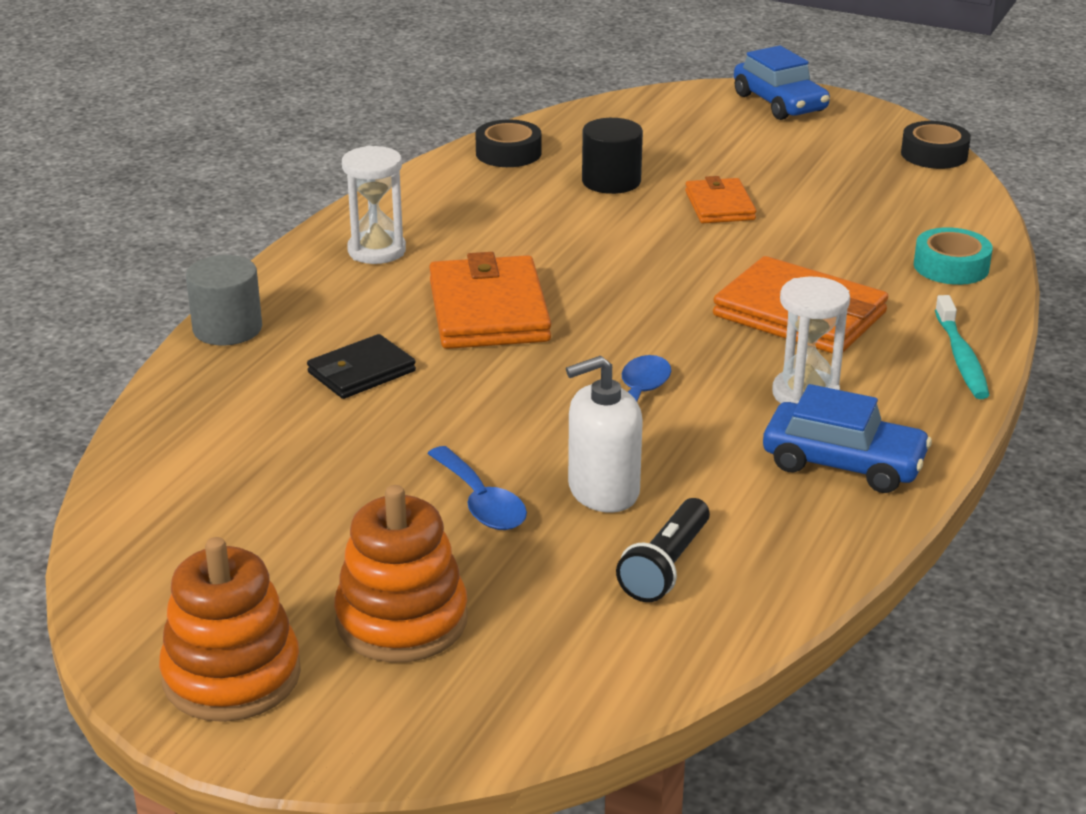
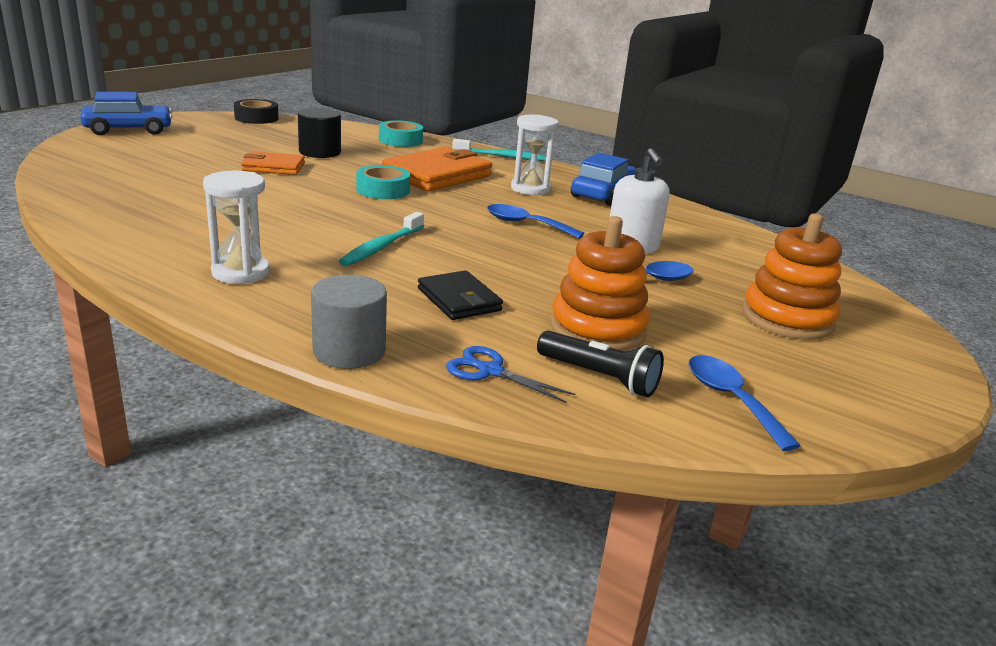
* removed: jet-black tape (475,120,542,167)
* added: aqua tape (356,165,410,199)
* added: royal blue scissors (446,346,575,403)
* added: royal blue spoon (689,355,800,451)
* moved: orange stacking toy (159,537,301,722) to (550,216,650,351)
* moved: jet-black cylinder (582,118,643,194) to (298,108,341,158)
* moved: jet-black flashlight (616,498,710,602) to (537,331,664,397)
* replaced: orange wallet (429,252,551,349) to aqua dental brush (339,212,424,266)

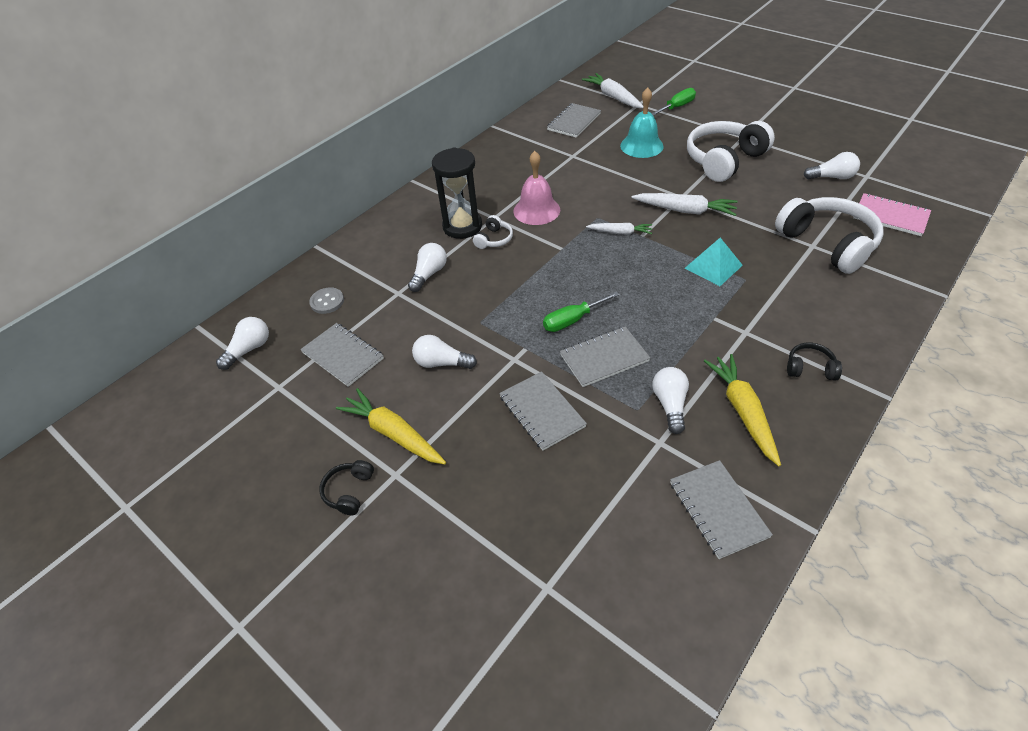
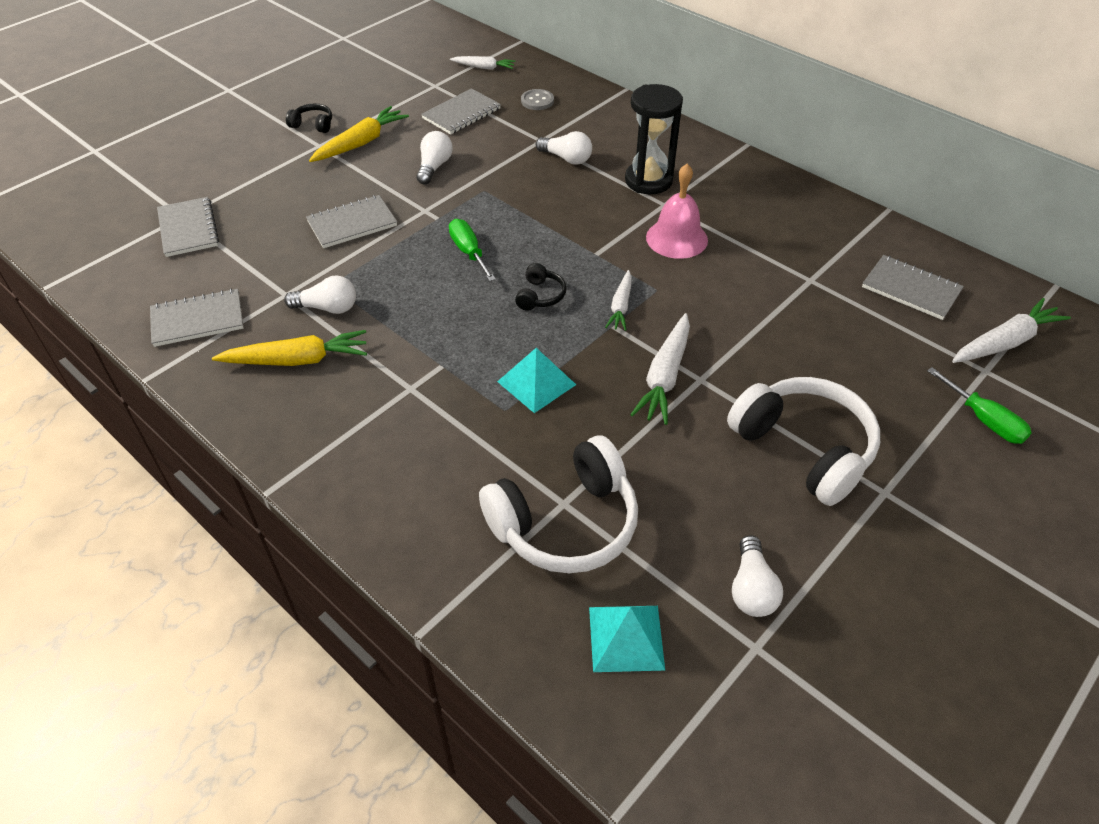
* removed: pure white headphones (473,215,513,249)
* removed: aqua school bell (620,87,663,158)
* moved: ash-grey notebook (560,326,650,387) to (157,197,219,257)
* moved: jet-black headphones (787,343,842,381) to (515,263,566,311)
* replaced: pure white bulb (216,317,269,370) to pure white toy carrot (450,56,516,70)
* replaced: rose-pink notebook (853,193,931,236) to aqua pyramid (589,606,665,672)

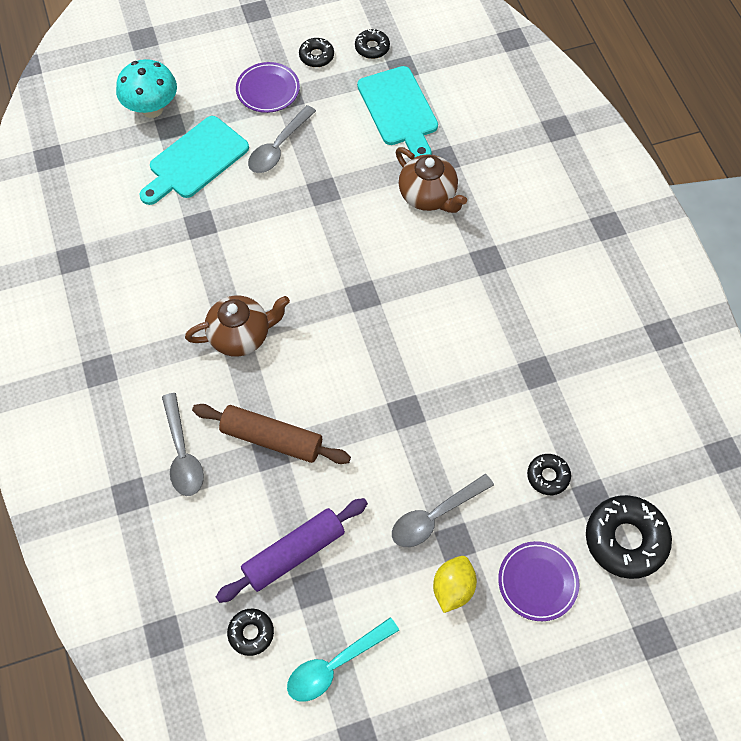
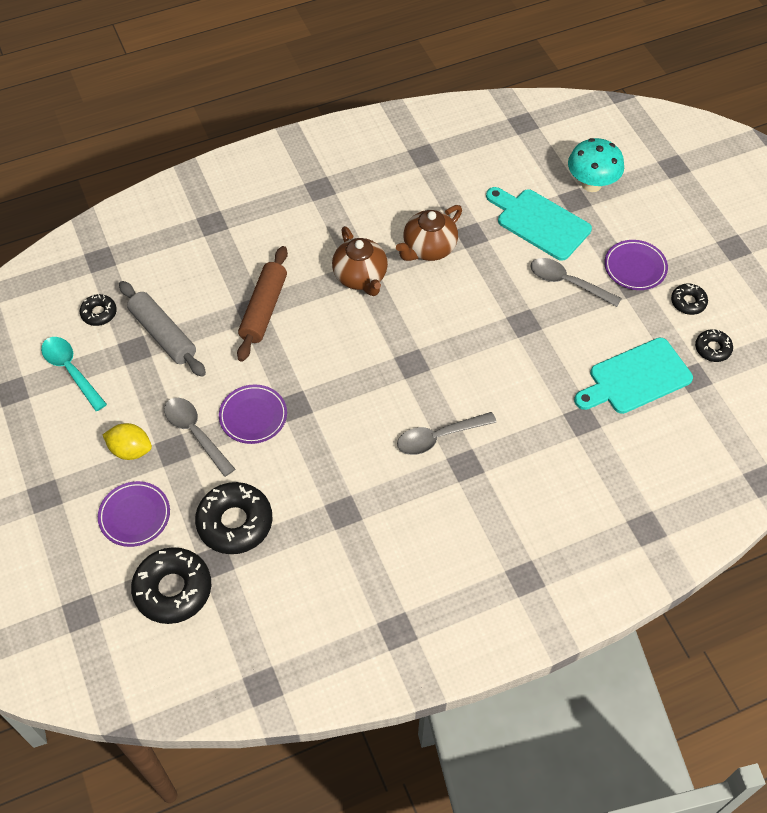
* added: violet plate (219,385,287,444)
* moved: ash-grey spoon (162,393,204,496) to (397,412,497,455)
* moved: brown teapot (395,147,467,213) to (396,205,462,261)
* recoloured: violet dough roller (216,498,368,603) to ash-grey dough roller (119,281,206,377)
* resized: jet-black glazed donut (527,454,571,495) = (195,482,272,554) x1.89

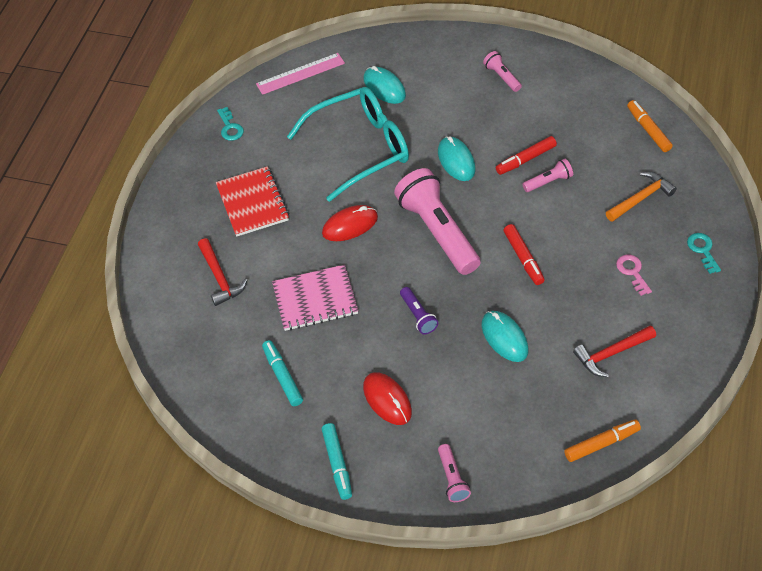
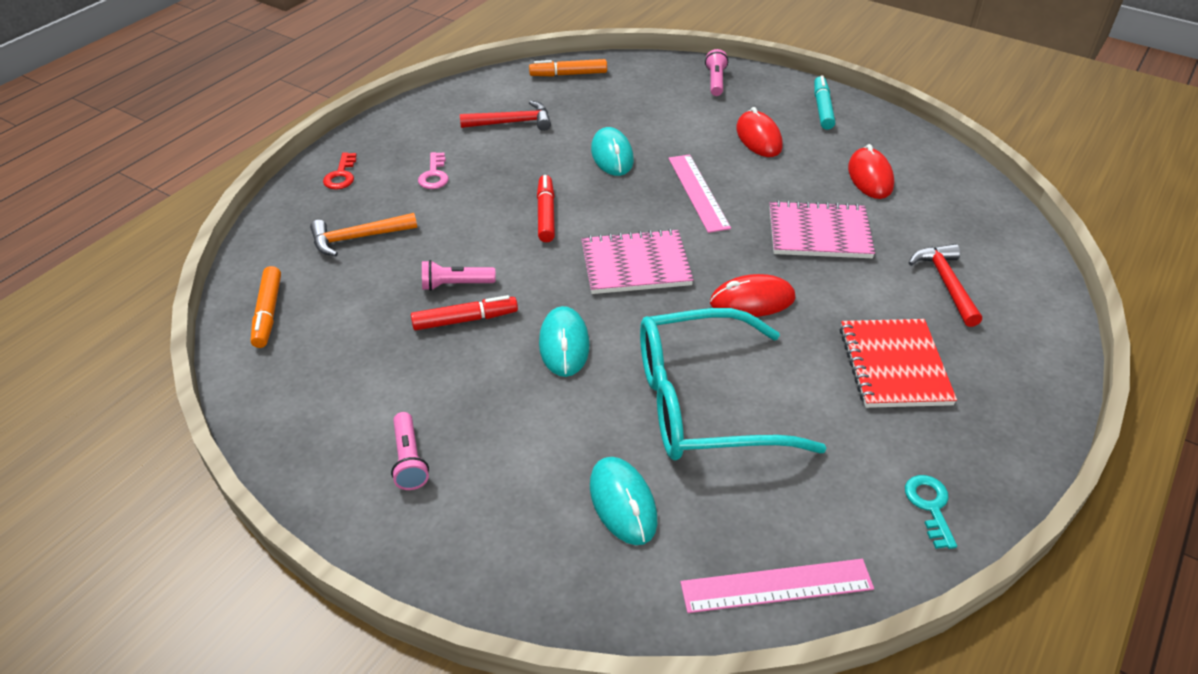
* replaced: aqua marker (262,340,303,406) to crimson PC mouse (848,144,894,199)
* replaced: rose-pink flashlight (394,168,481,275) to rose-pink notebook (581,229,694,294)
* replaced: violet flashlight (400,287,438,334) to rose-pink measuring stick (669,154,731,233)
* recoloured: aqua door key (687,233,721,274) to crimson door key (323,152,357,190)

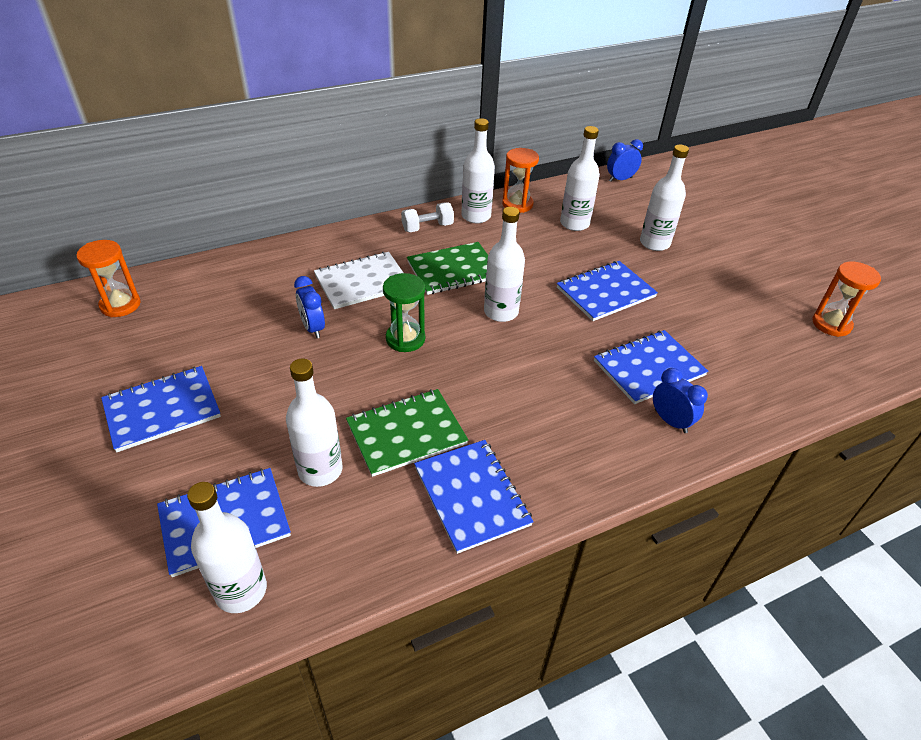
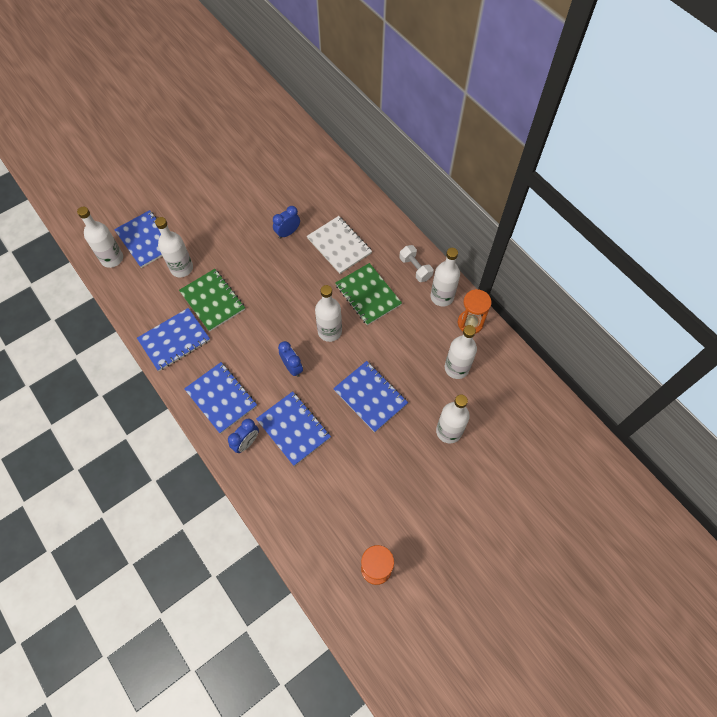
* removed: orange hourglass (76,240,141,317)
* removed: green hourglass (383,273,425,352)
* moved: royal blue notebook (101,366,221,452) to (184,362,257,434)
* moved: royal blue clock (607,139,643,182) to (278,341,303,377)

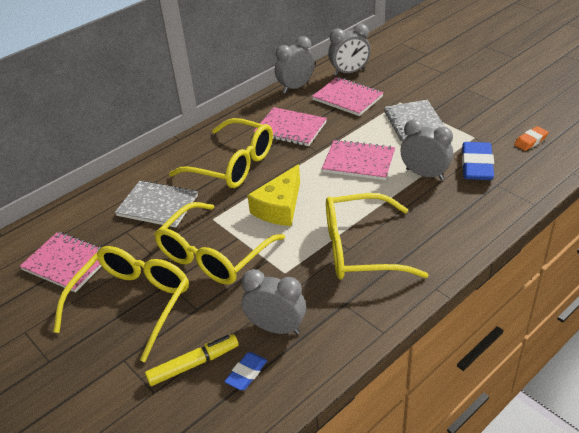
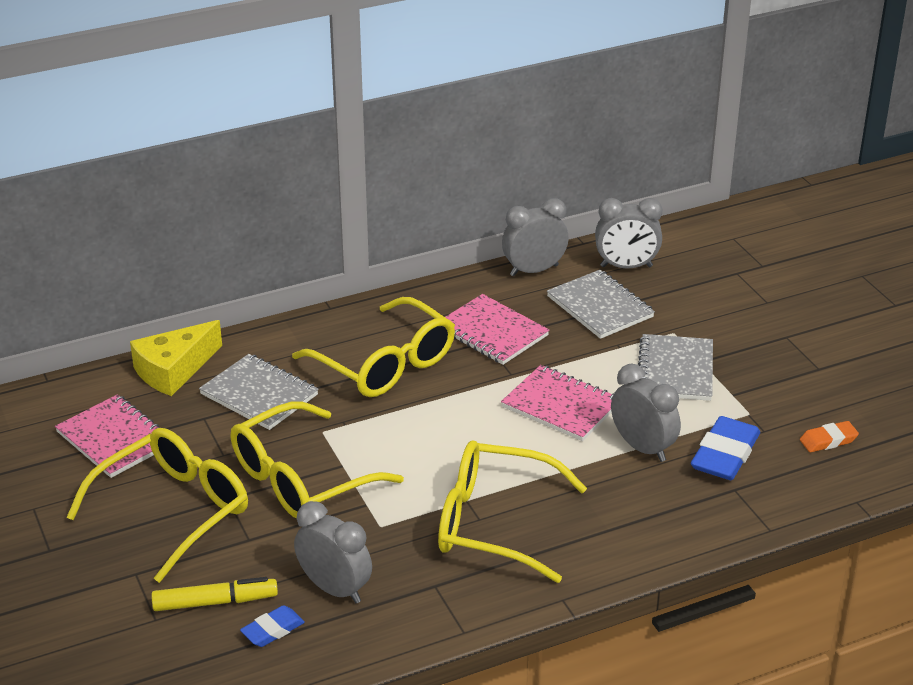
* moved: golden cheese wedge (247,164,300,226) to (130,320,222,396)
* recoloured: rose-pink notebook (312,77,384,116) to ash-grey notebook (547,270,655,339)

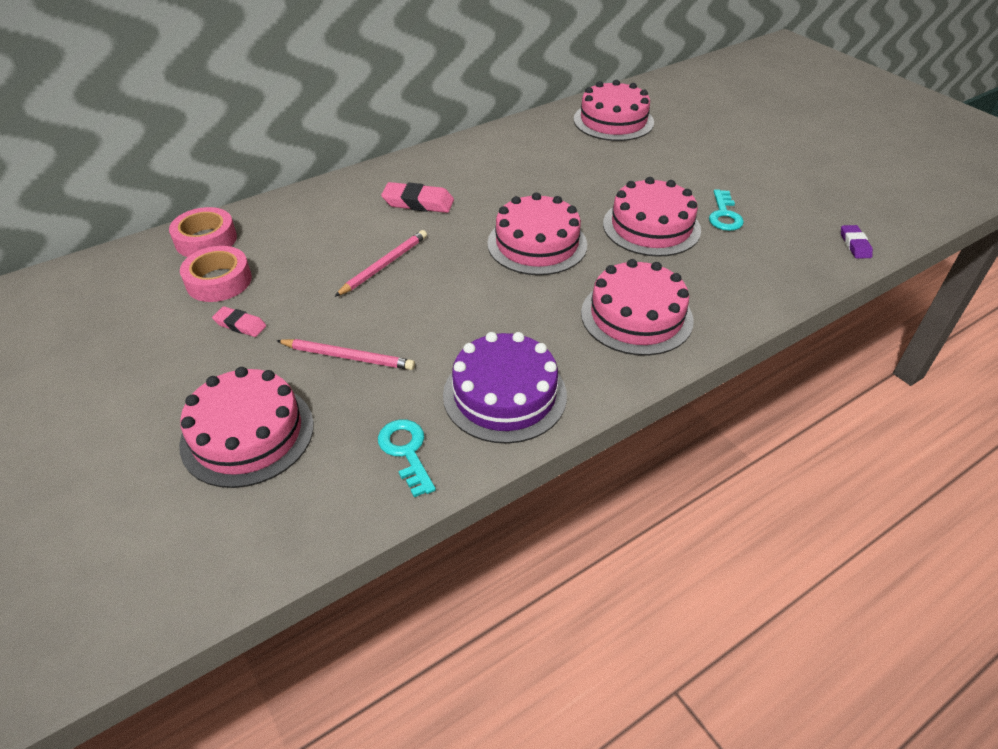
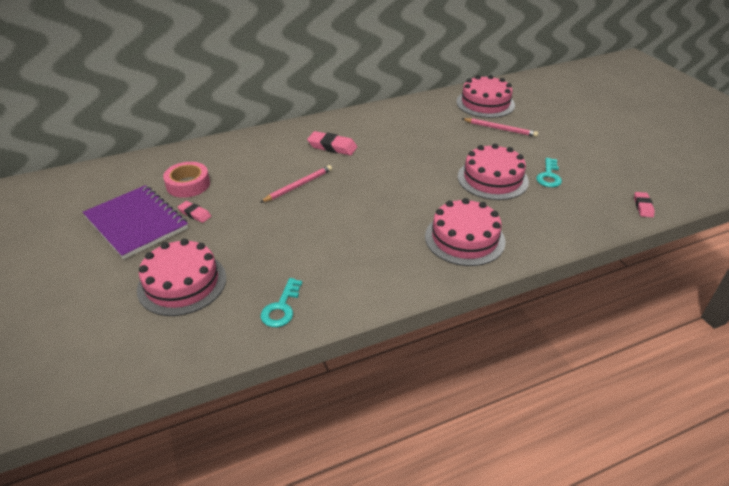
* removed: rose-pink tape (169,207,237,257)
* removed: violet cake (443,332,567,444)
* removed: rose-pink cake (487,192,587,275)
* added: violet notebook (83,185,188,259)
* moved: rose-pink wooden pencil (276,339,415,370) to (462,118,538,137)
* recoloured: violet eraser (841,225,873,259) to rose-pink eraser (634,192,655,217)
* turned: aqua door key (378,419,436,497) = (261,278,302,327) 150 degrees counterclockwise

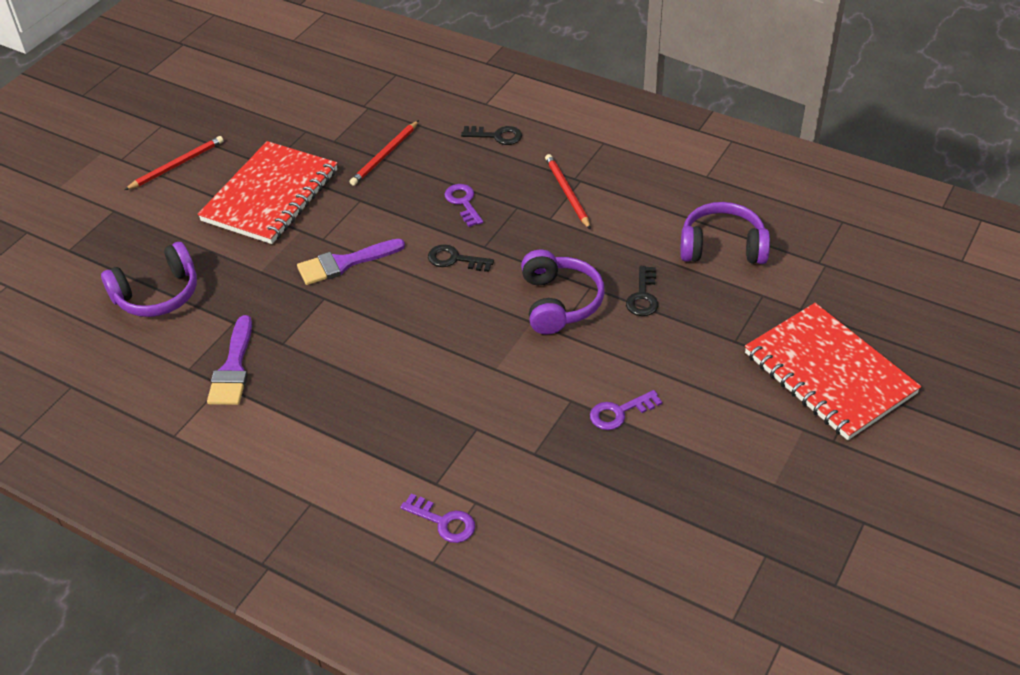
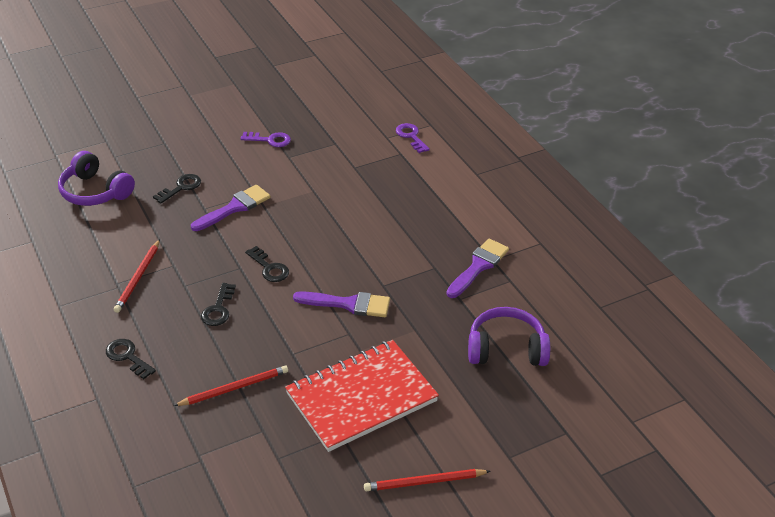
* removed: crimson notebook (745,303,921,440)
* replaced: violet headphones (521,250,605,334) to violet paintbrush (191,185,270,231)
* recoloured: violet door key (445,184,483,227) to jet-black door key (201,283,236,326)

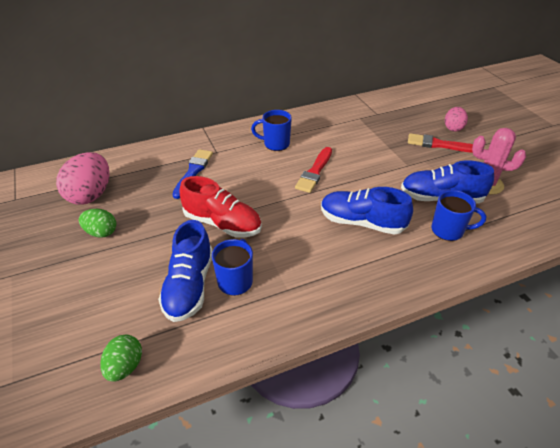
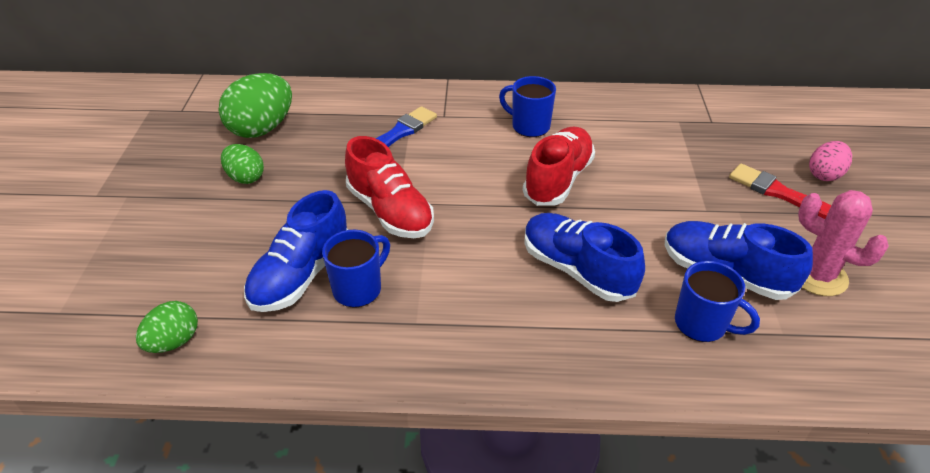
* replaced: crimson paintbrush (295,147,332,193) to crimson lace-up shoe (523,126,595,206)
* recoloured: rose-pink toy egg (56,152,109,205) to green toy egg (218,73,292,138)

